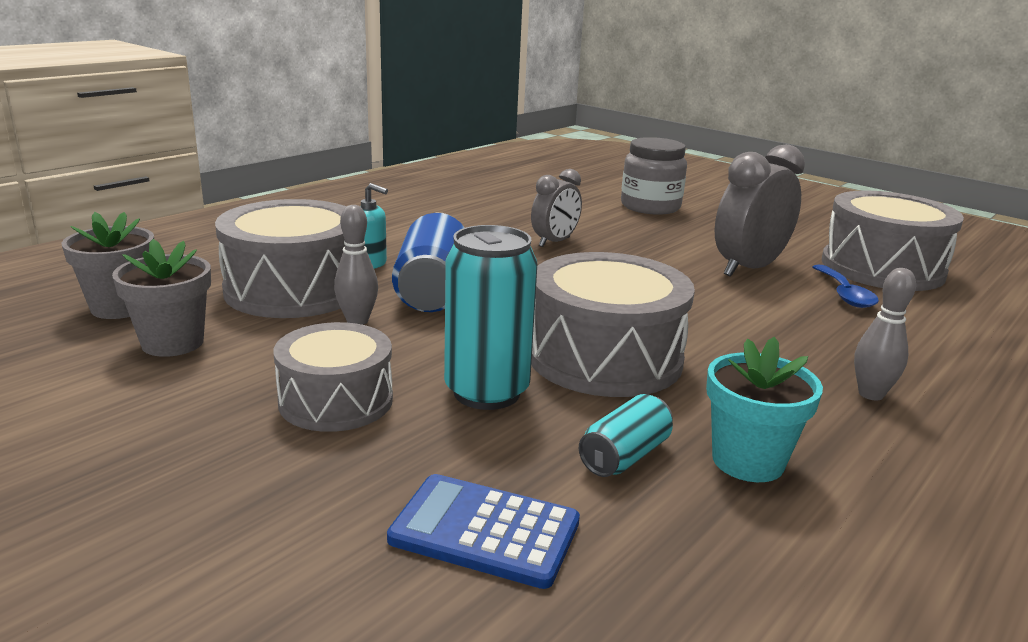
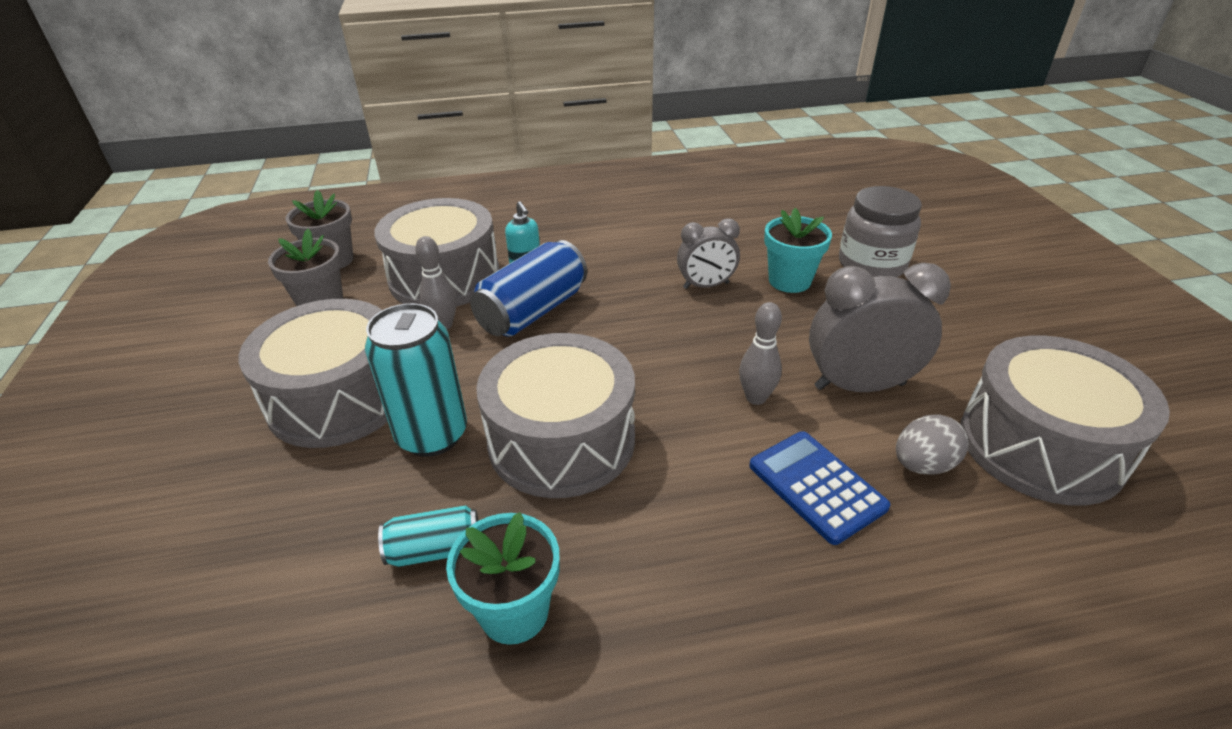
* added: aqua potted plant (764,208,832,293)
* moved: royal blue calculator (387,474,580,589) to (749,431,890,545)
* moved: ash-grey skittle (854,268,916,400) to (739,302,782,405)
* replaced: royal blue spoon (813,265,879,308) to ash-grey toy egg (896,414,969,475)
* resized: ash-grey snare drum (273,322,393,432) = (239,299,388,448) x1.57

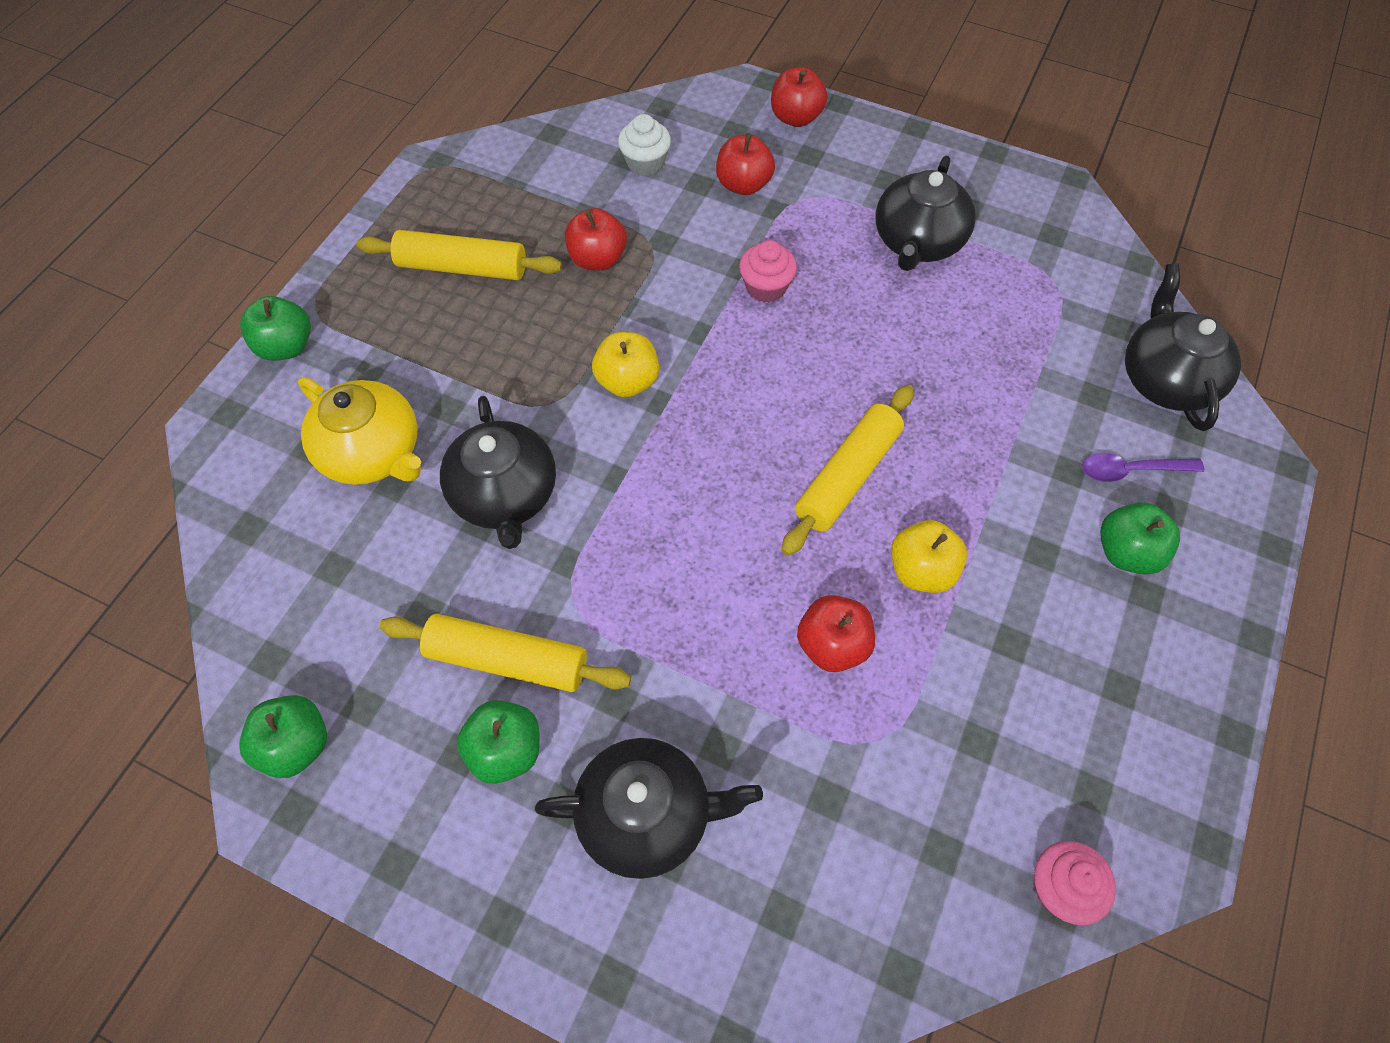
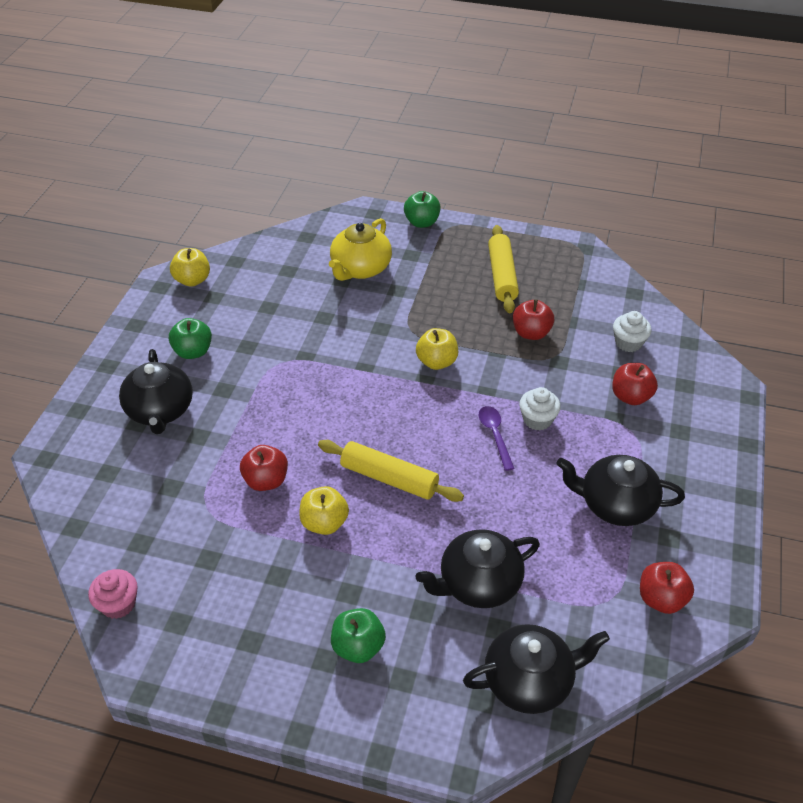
* removed: golden dough roller (379,614,631,692)
* moved: jet-black teapot (440,396,556,549) to (416,529,540,608)
* moved: crimson apple fruit (771,67,827,127) to (640,562,694,614)
* moved: violet spoon (1082,453,1204,482) to (479,406,515,471)
* recoloured: green apple fruit (239,695,327,778) to golden apple fruit (170,248,210,287)
* recoloured: rose-pink cupcake (739,240,797,303) to pure white cupcake (519,387,561,431)

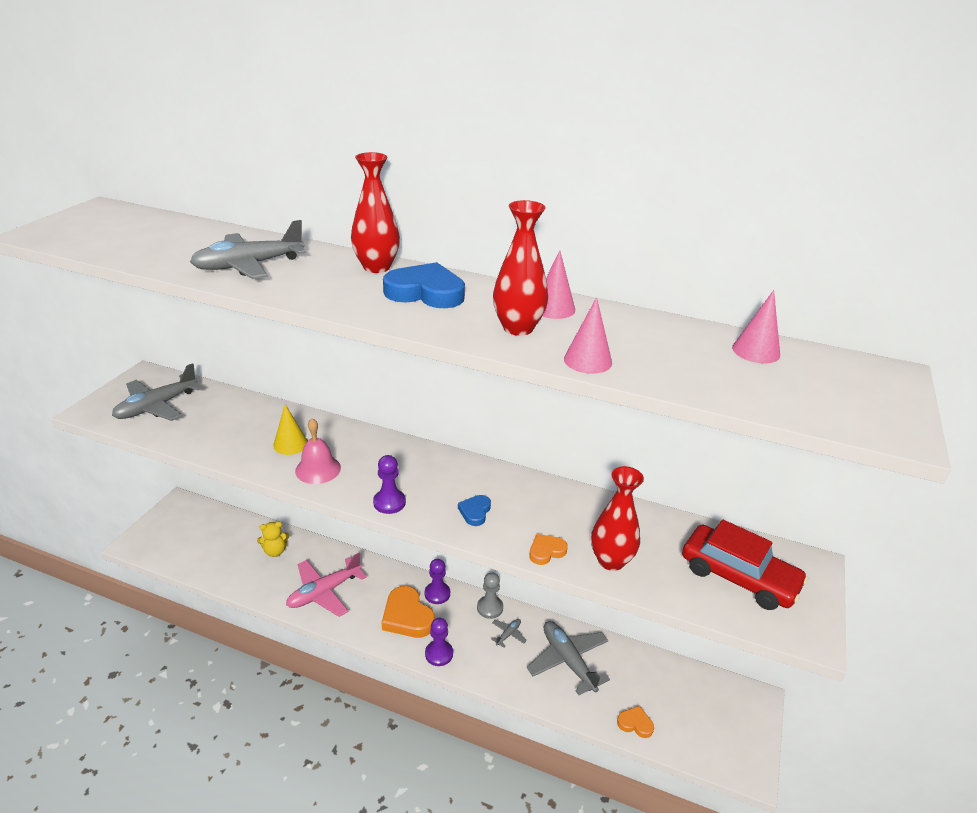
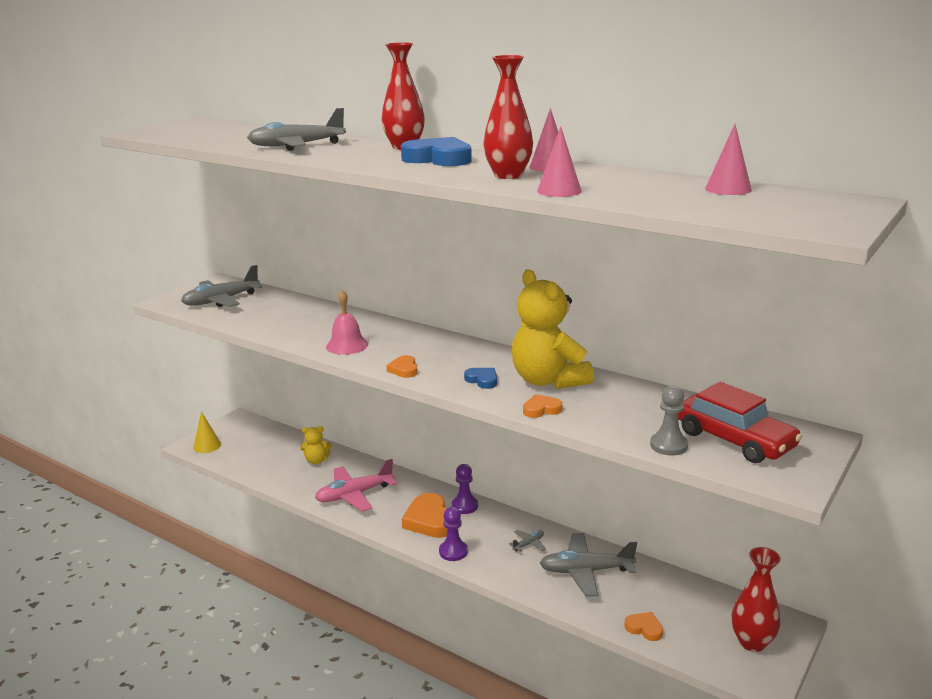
* added: golden stuffed bear (512,269,594,389)
* moved: golden cone (273,404,308,455) to (193,412,221,453)
* moved: ash-grey pawn (477,573,503,619) to (650,385,688,456)
* moved: crimson tall vase (591,466,644,571) to (731,547,781,652)
* replaced: violet pawn (373,455,406,514) to orange heart (386,355,418,378)
* turned: royal blue heart (458,495,491,526) = (464,368,497,389) 105 degrees clockwise
* turned: ash-grey toy plane (527,621,610,695) = (540,533,637,597) 75 degrees counterclockwise

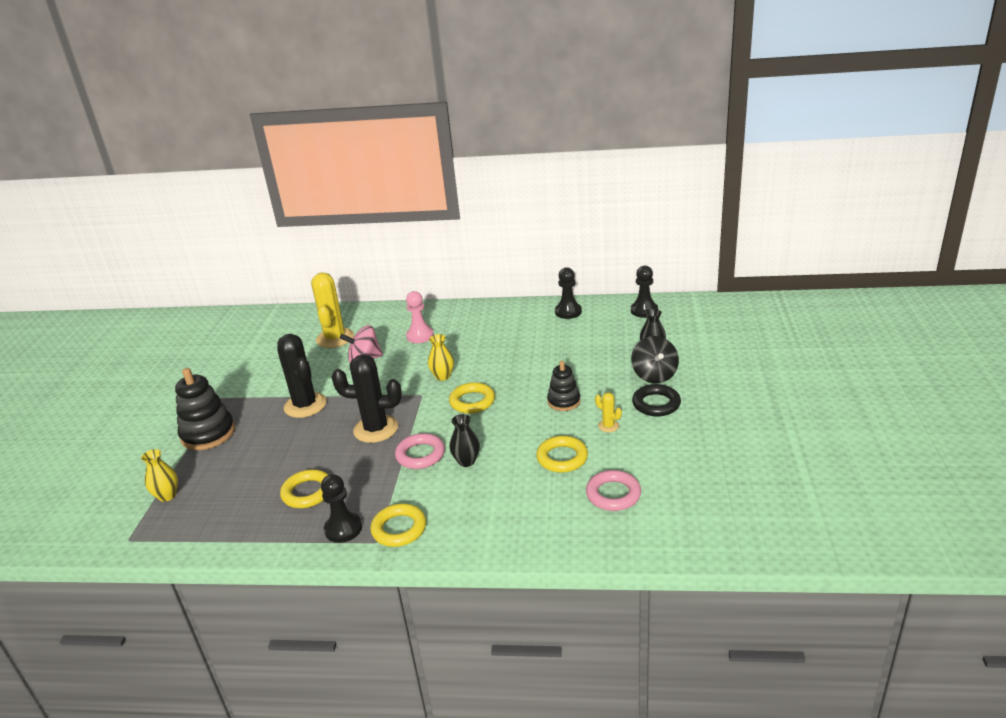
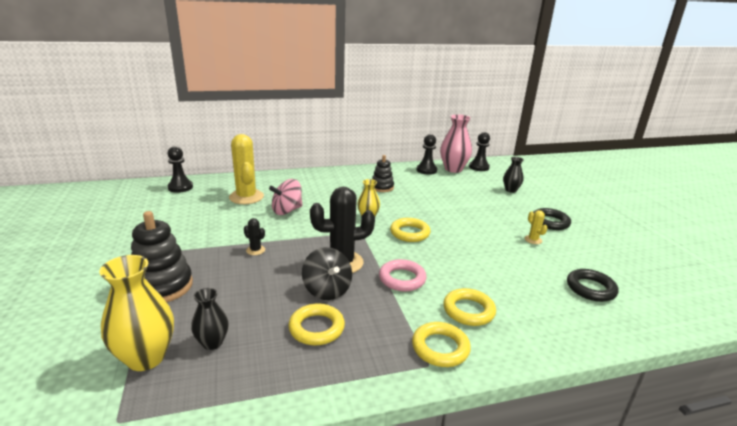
* removed: rose-pink pawn (406,291,434,343)
* added: rose-pink tall vase (440,114,472,173)
* moved: jet-black pawn (321,474,362,543) to (167,146,193,193)
* moved: jet-black tall vase (449,414,480,467) to (191,288,229,350)
* moved: golden torus (536,436,588,473) to (443,288,496,326)
* moved: jet-black stacking toy (547,361,580,411) to (372,155,394,192)
* moved: jet-black whirligig (631,336,679,383) to (302,247,352,300)
* recoloured: rose-pink torus (586,470,641,511) to jet-black torus (567,269,618,302)
* turned: golden saguaro cactus (595,392,622,432) = (525,210,548,244) 45 degrees clockwise
* resized: golden tall vase (141,449,178,502) = (99,255,174,371) x1.74
* resized: jet-black saguaro cactus (277,334,327,418) = (244,218,265,255) x0.45

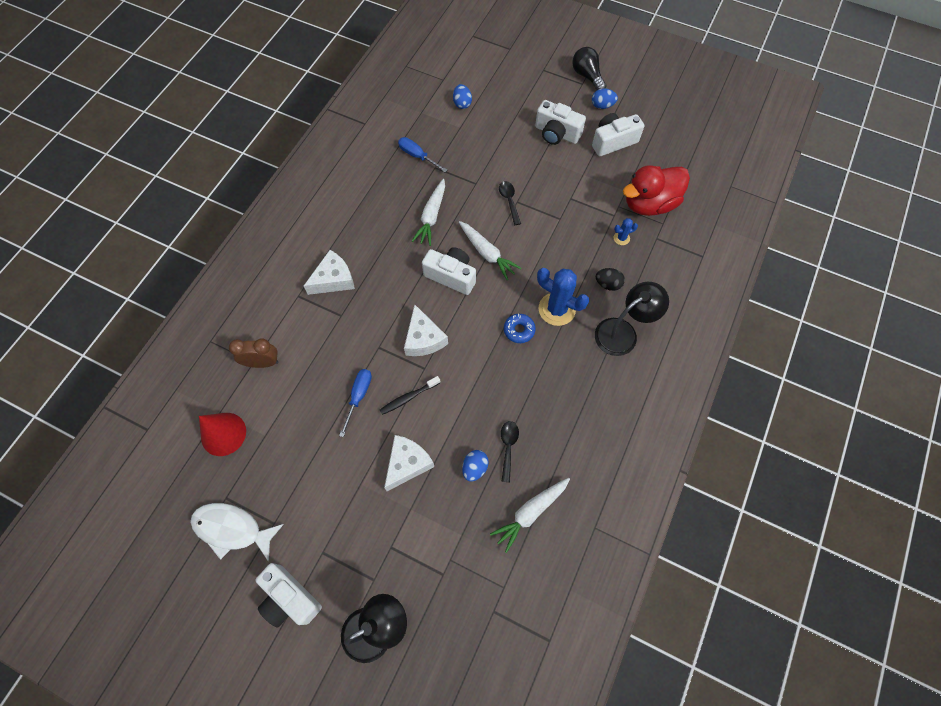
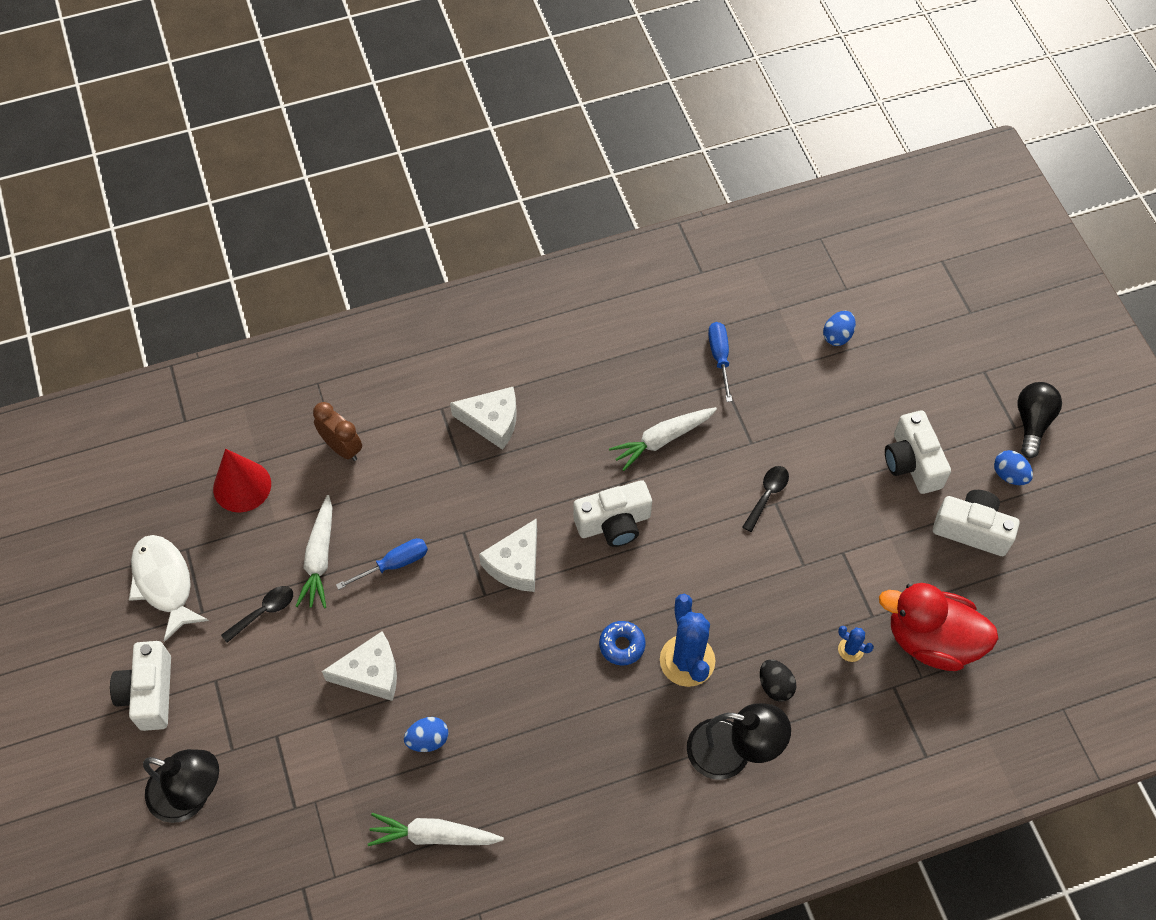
* removed: jet-black dental brush (380,376,440,415)
* moved: pure white toy carrot (459,221,522,280) to (296,495,332,608)
* moved: jet-black spoon (501,421,519,482) to (221,586,293,643)
* turned: pure white camera (422,247,476,295) = (573,480,652,547) 90 degrees clockwise

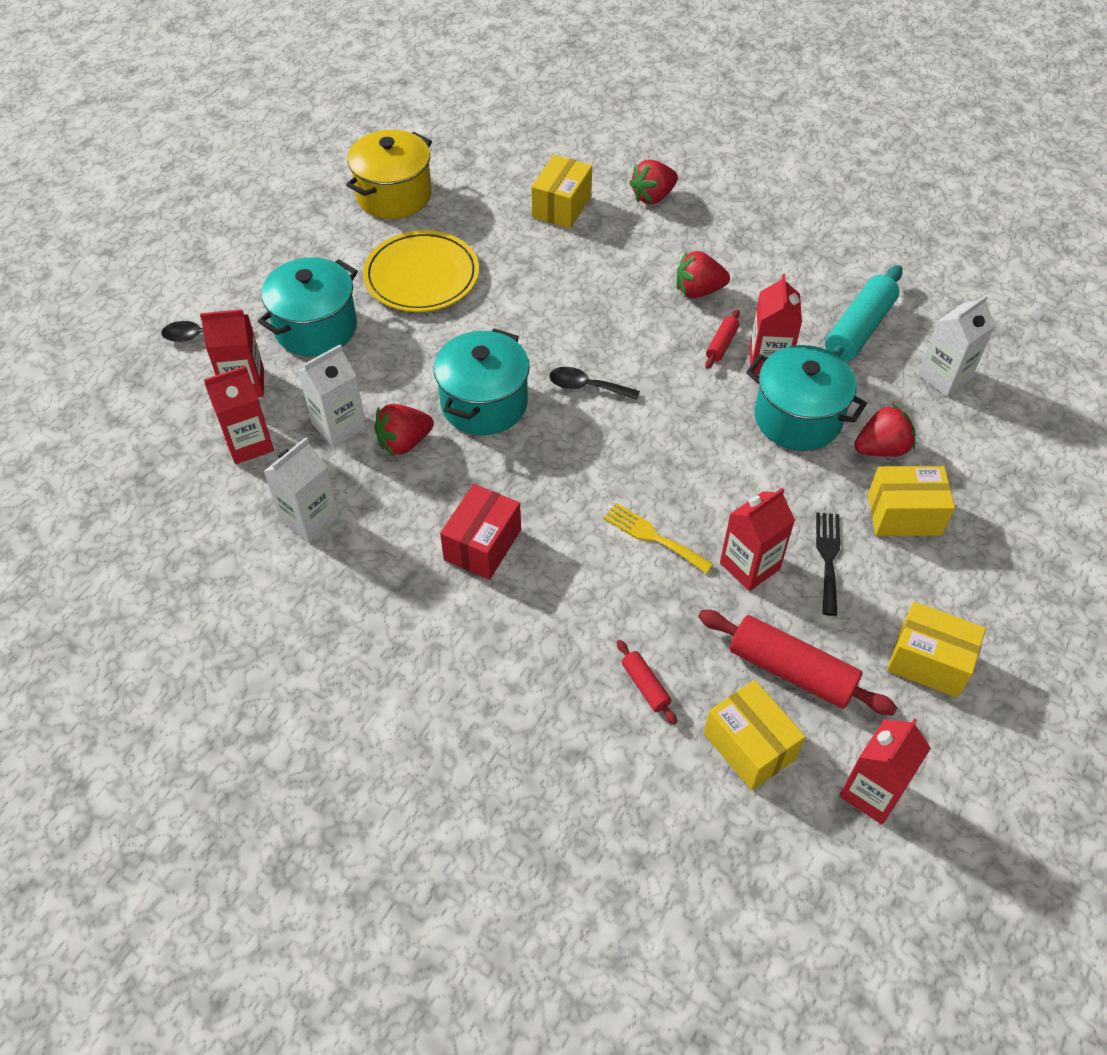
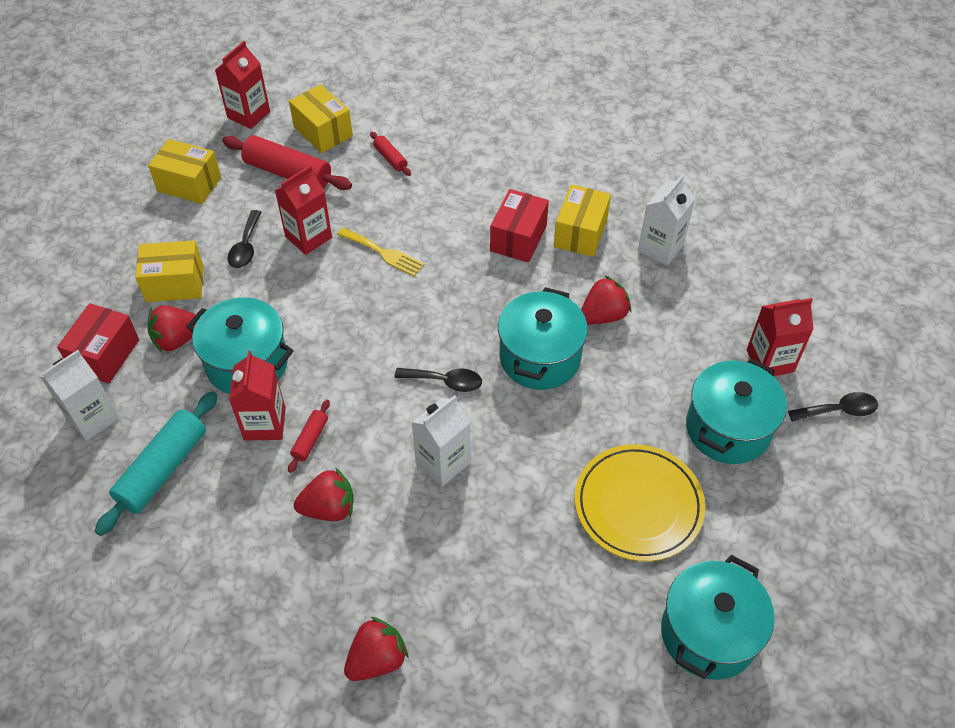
* removed: crimson juice carton (204,366,274,464)
* added: crimson box (57,303,139,383)
* moved: pure white juice carton (298,344,366,447) to (411,395,471,487)
* moved: golden box (531,155,592,229) to (554,184,611,257)
* replaced: jet-black dinner fork (816,512,840,616) to jet-black spoon (228,210,261,268)
* recoloured: golden pot (346,130,432,219) to aqua pot (661,555,775,680)

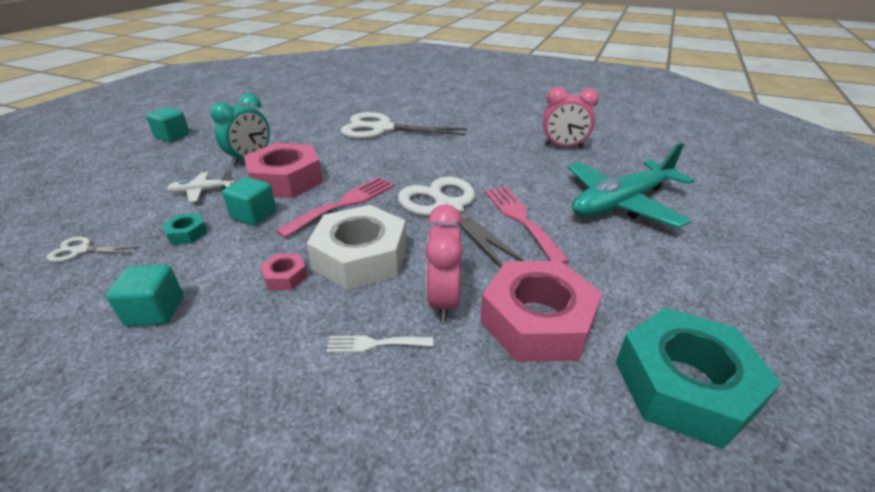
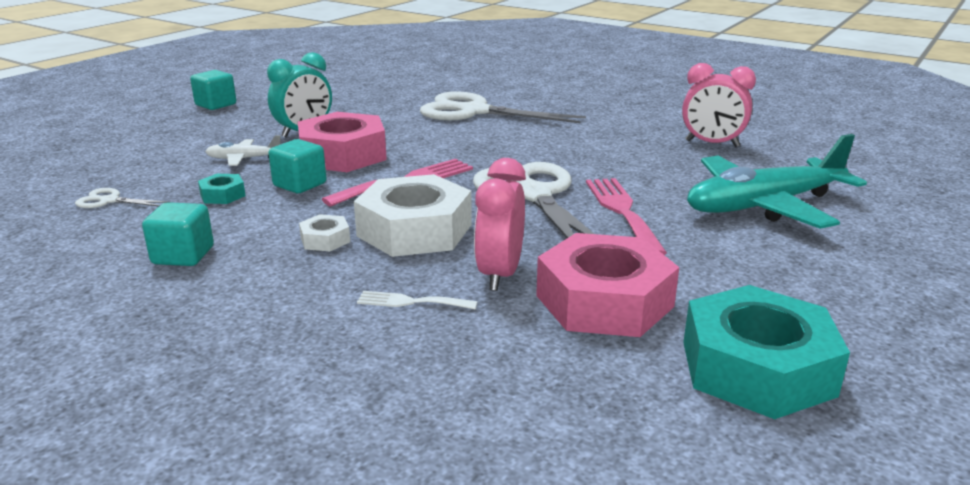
* recoloured: rose-pink hexagon nut (260,253,308,290) to pure white hexagon nut (299,214,350,251)

